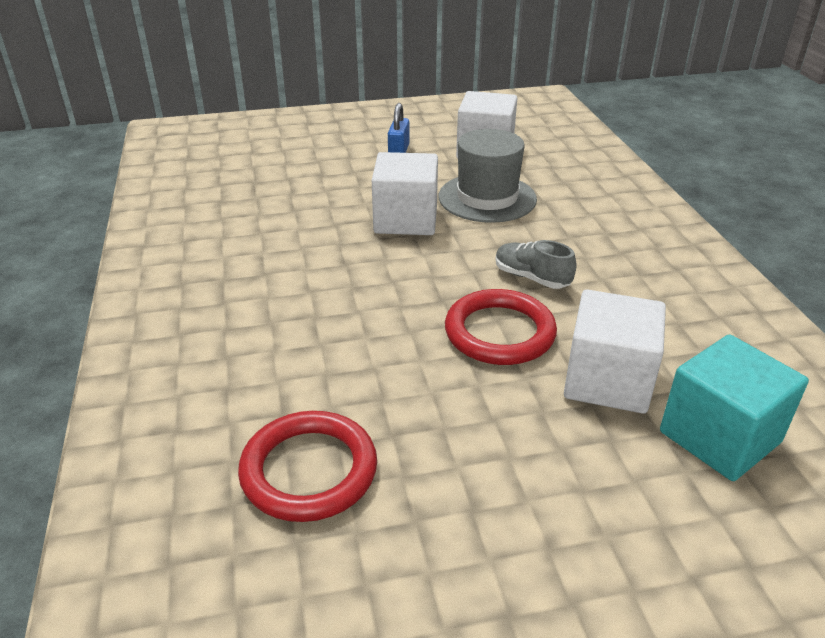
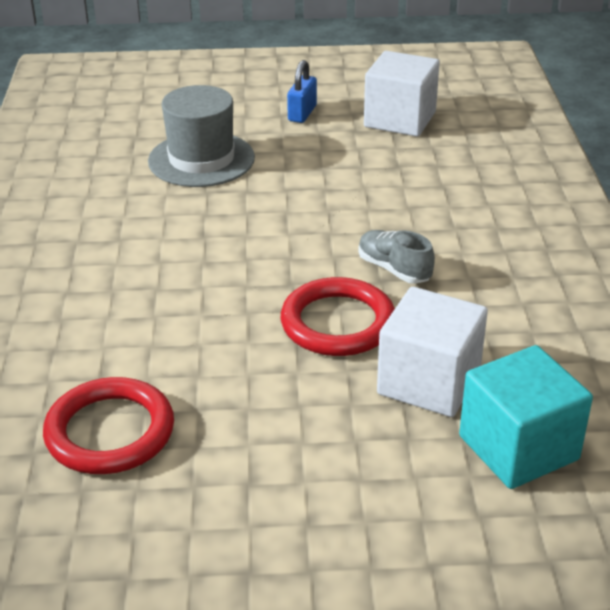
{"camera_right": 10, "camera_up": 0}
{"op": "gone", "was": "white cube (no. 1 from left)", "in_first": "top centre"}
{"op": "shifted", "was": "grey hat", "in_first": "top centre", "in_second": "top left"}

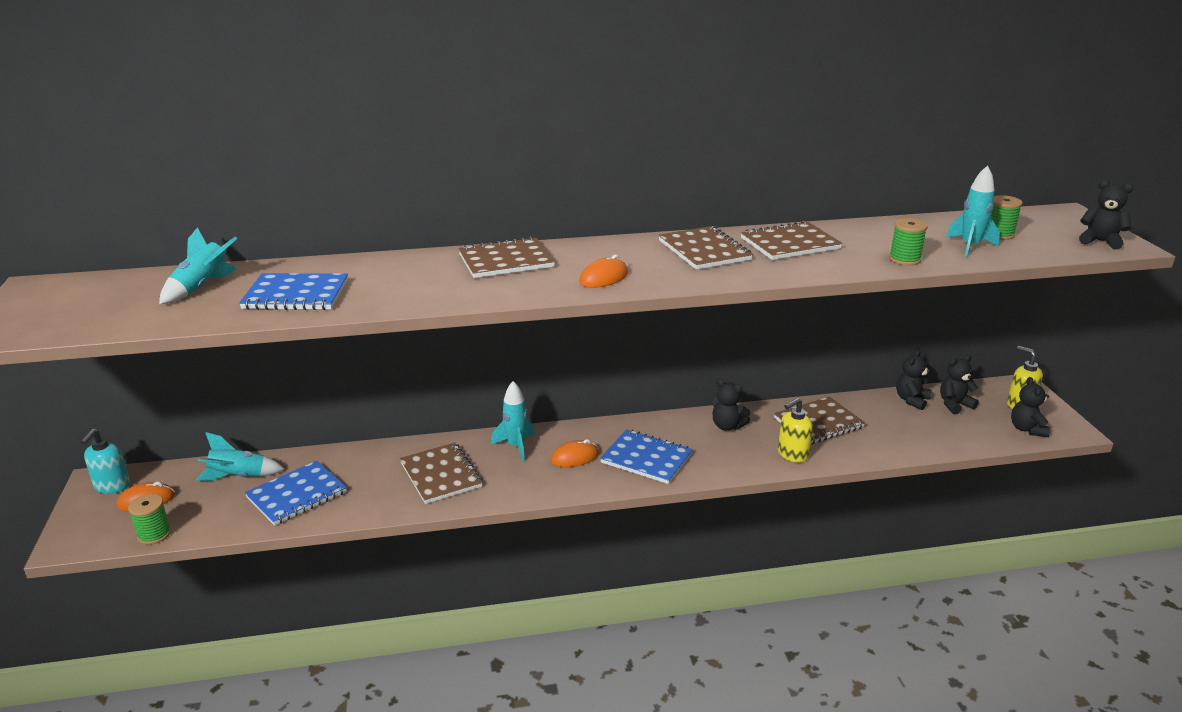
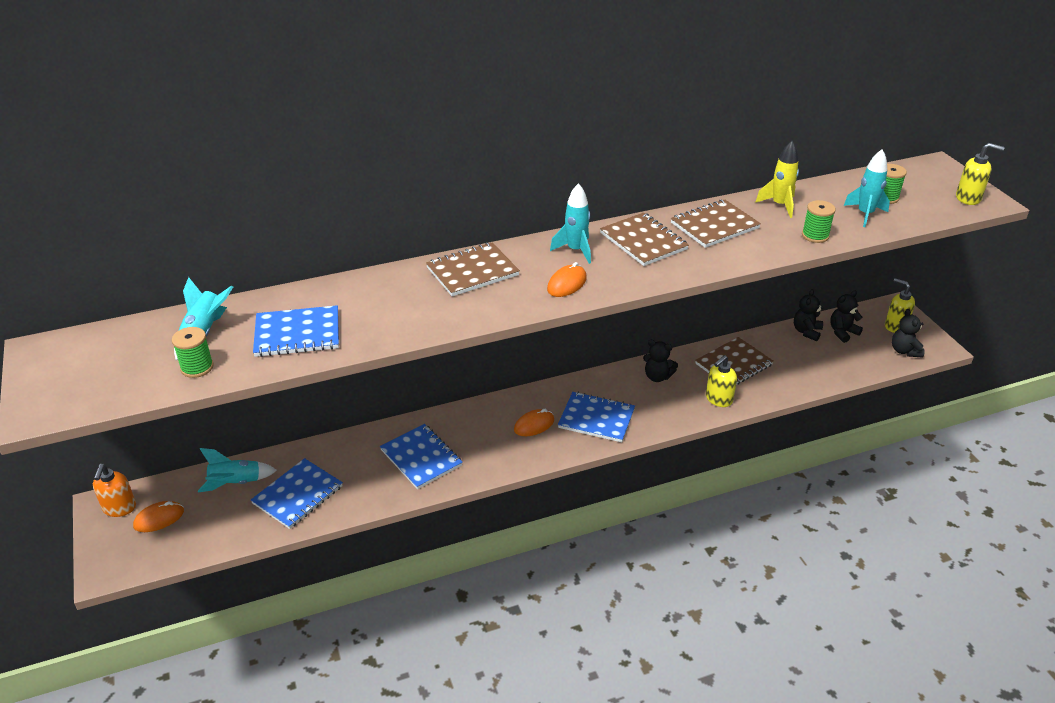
{"camera_right": -10, "camera_up": 10}
{"op": "new", "now": "yellow rocket", "in_second": "top right"}
{"op": "shifted", "was": "green spool (no. 1 from left)", "in_first": "bottom left", "in_second": "middle left"}
{"op": "shifted", "was": "turquoise rocket (no. 3 from left)", "in_first": "centre", "in_second": "top centre"}
{"op": "swapped", "was": "black teddy bear (no. 5 from left)", "now": "yellow soap dispenser (no. 3 from left)", "in_first": "top right", "in_second": "top right"}
{"op": "repainted", "was": "turquoise soap dispenser", "now": "orange soap dispenser", "in_first": "middle left", "in_second": "bottom left"}
{"op": "repainted", "was": "brown notebook (no. 1 from left)", "now": "blue notebook (no. 3 from left)", "in_first": "centre", "in_second": "centre"}

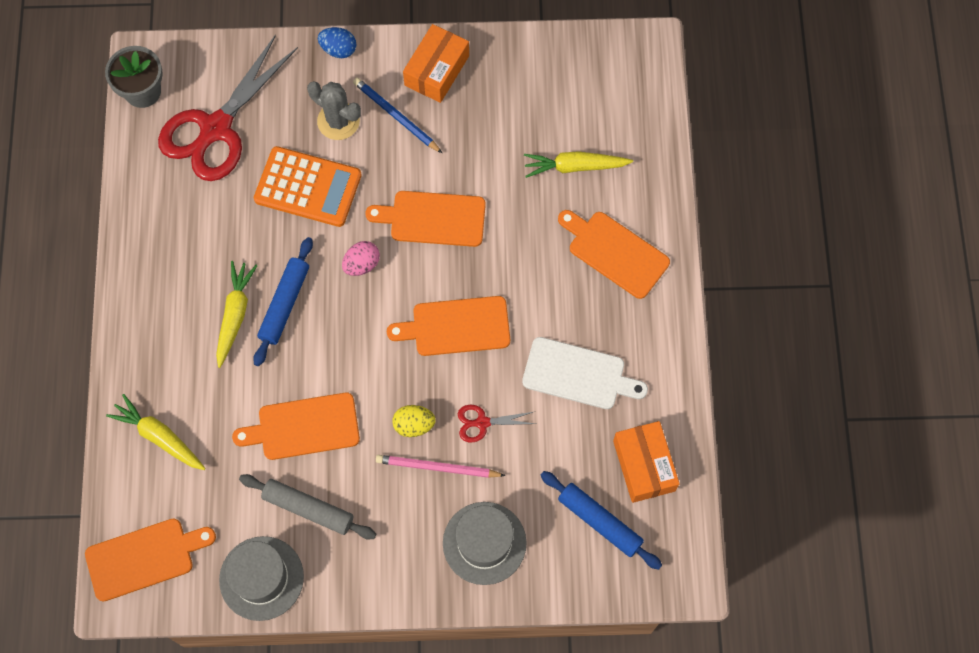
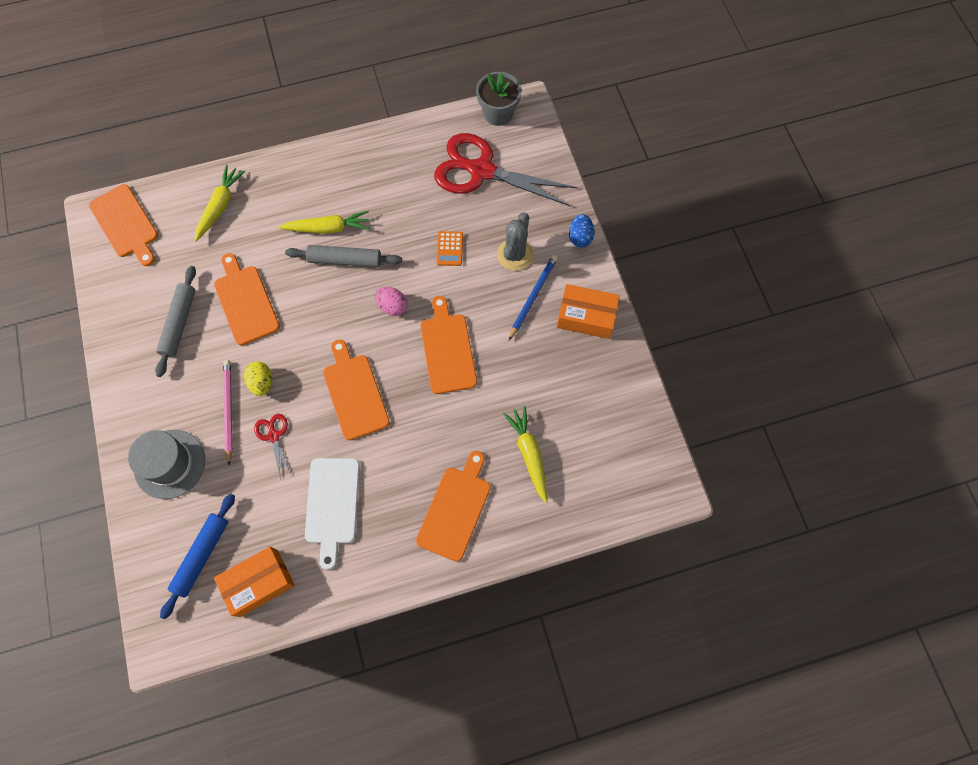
{"camera_right": 75, "camera_up": 0}
{"op": "gone", "was": "grey hat (no. 1 from left)", "in_first": "bottom left"}
{"op": "repainted", "was": "blue rolling pin (no. 1 from left)", "now": "grey rolling pin (no. 2 from left)", "in_first": "middle left", "in_second": "centre"}
{"op": "scaled", "was": "orange calculator", "in_first": "top left", "in_second": "top centre", "ratio": 0.47}

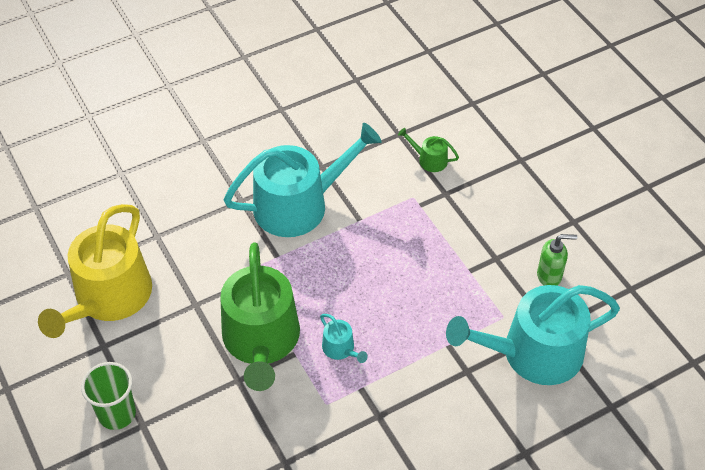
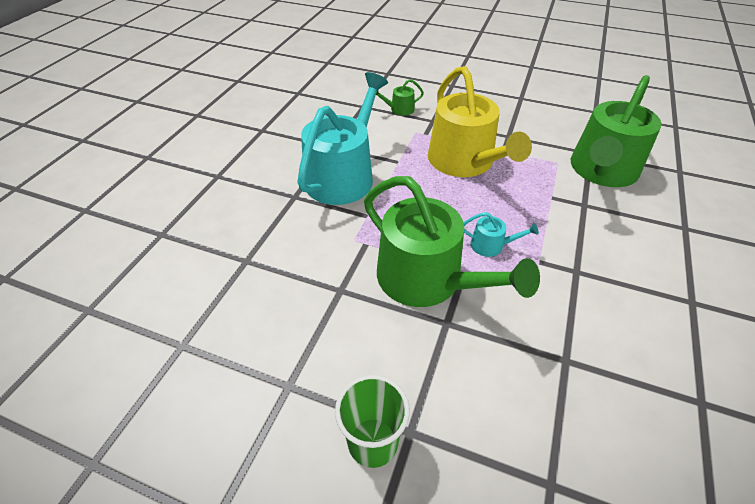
{"camera_right": -40, "camera_up": -5}
{"op": "gone", "was": "green soap dispenser", "in_first": "middle right"}
{"op": "shifted", "was": "yellow watering can", "in_first": "middle left", "in_second": "top centre"}
{"op": "repainted", "was": "turquoise watering can (no. 3 from left)", "now": "green watering can (no. 3 from left)", "in_first": "bottom right", "in_second": "top right"}

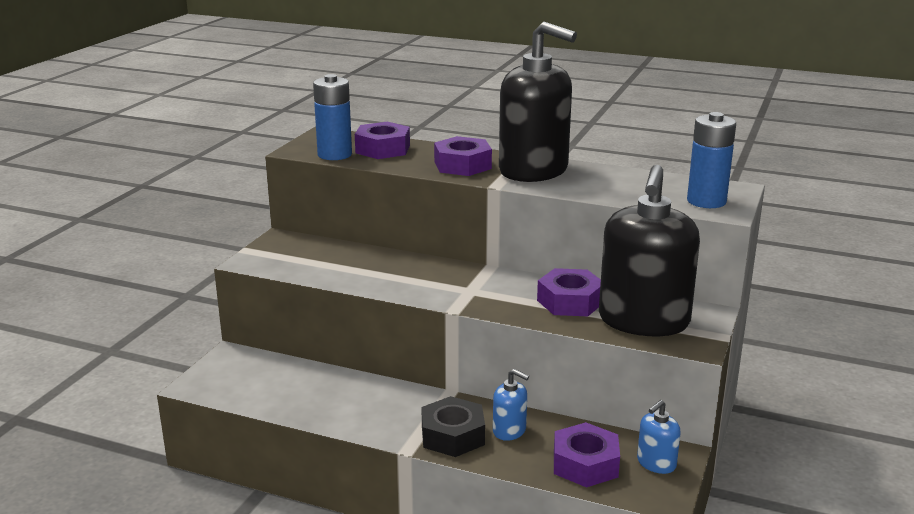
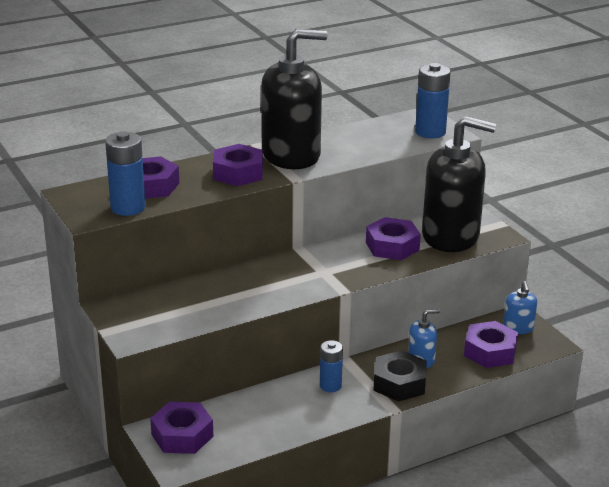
{"camera_right": -50, "camera_up": 5}
{"op": "new", "now": "purple nut (no. 2 from left)", "in_second": "bottom left"}
{"op": "new", "now": "blue battery (no. 2 from left)", "in_second": "bottom centre"}
{"op": "rotated", "was": "black soap dispenser (no. 2 from left)", "in_first": "middle right", "in_second": "middle right", "clockwise": -45}

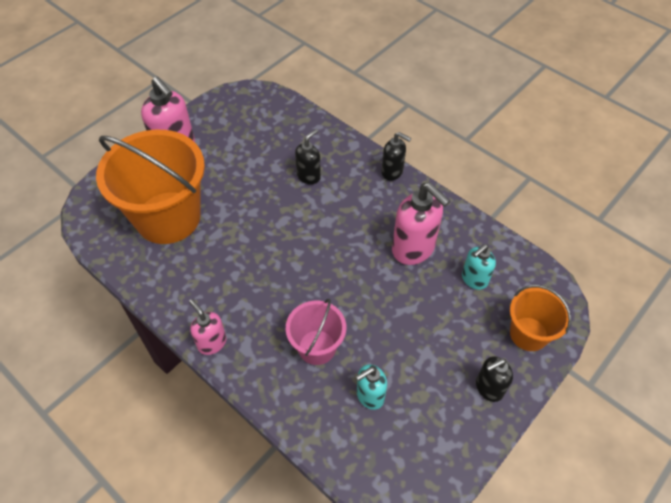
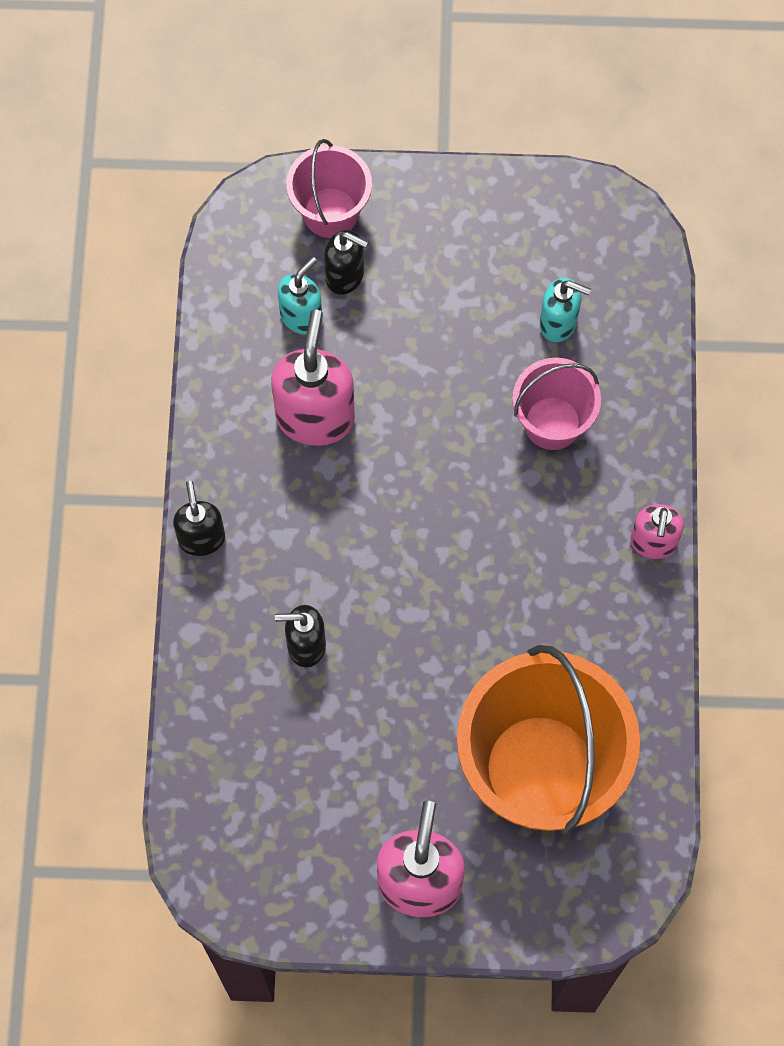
{"camera_right": -130, "camera_up": 15}
{"op": "shifted", "was": "black soap dispenser (no. 3 from left)", "in_first": "bottom right", "in_second": "top centre"}
{"op": "repainted", "was": "orange bucket (no. 2 from left)", "now": "pink bucket (no. 1 from left)", "in_first": "middle right", "in_second": "top centre"}
{"op": "rotated", "was": "turquoise soap dispenser (no. 2 from left in the first image)", "in_first": "middle right", "in_second": "top centre", "clockwise": -60}

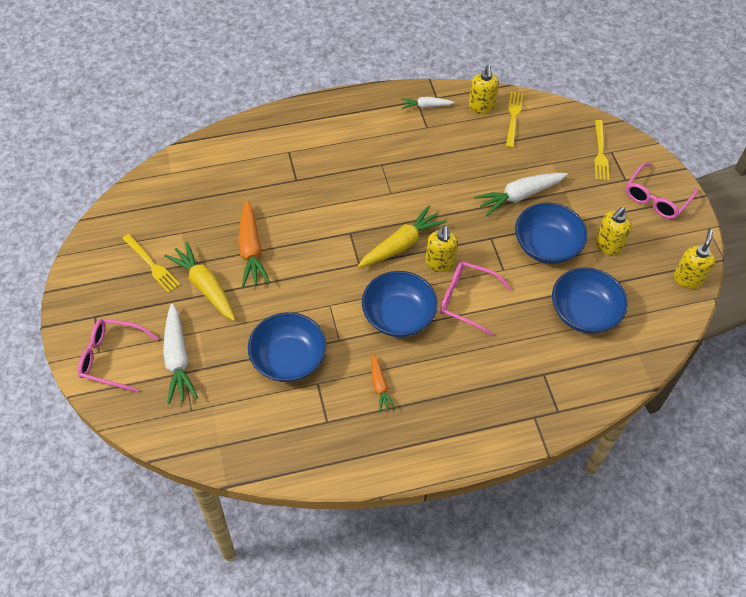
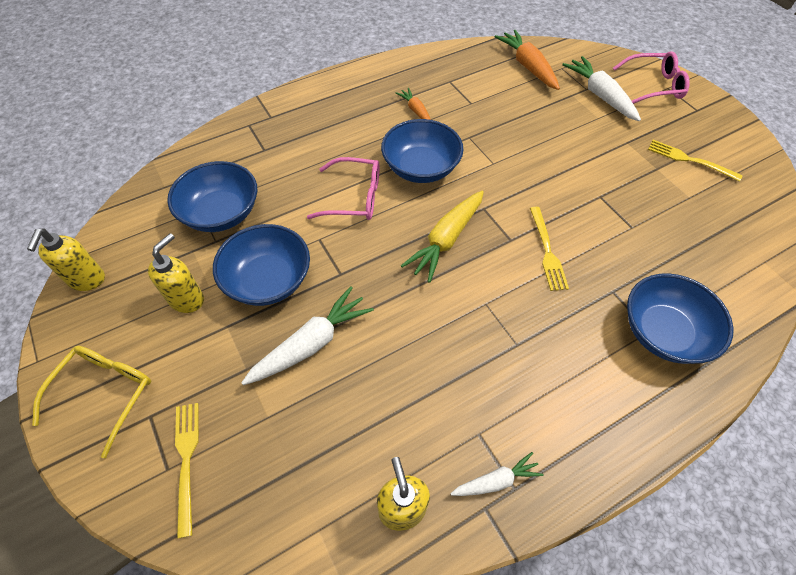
{"camera_right": 165, "camera_up": 0}
{"op": "gone", "was": "yellow carrot (no. 1 from left)", "in_first": "middle left"}
{"op": "gone", "was": "yellow soap dispenser (no. 1 from left)", "in_first": "centre"}
{"op": "shifted", "was": "orange carrot (no. 1 from left in the first image)", "now": "orange carrot (no. 2 from left)", "in_first": "centre", "in_second": "top centre"}
{"op": "shifted", "was": "blue bowl (no. 1 from left in the first image)", "now": "blue bowl (no. 4 from left)", "in_first": "centre", "in_second": "middle right"}
{"op": "shifted", "was": "yellow fork (no. 2 from left)", "in_first": "top right", "in_second": "middle right"}
{"op": "repainted", "was": "pink glasses (no. 3 from left)", "now": "yellow glasses", "in_first": "top right", "in_second": "bottom left"}

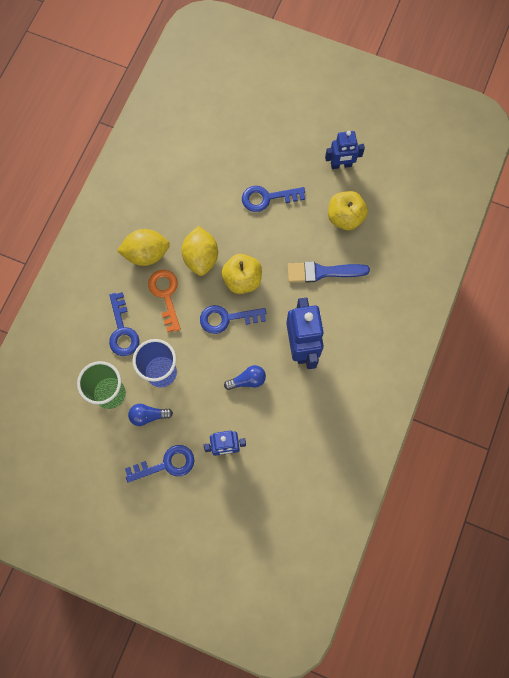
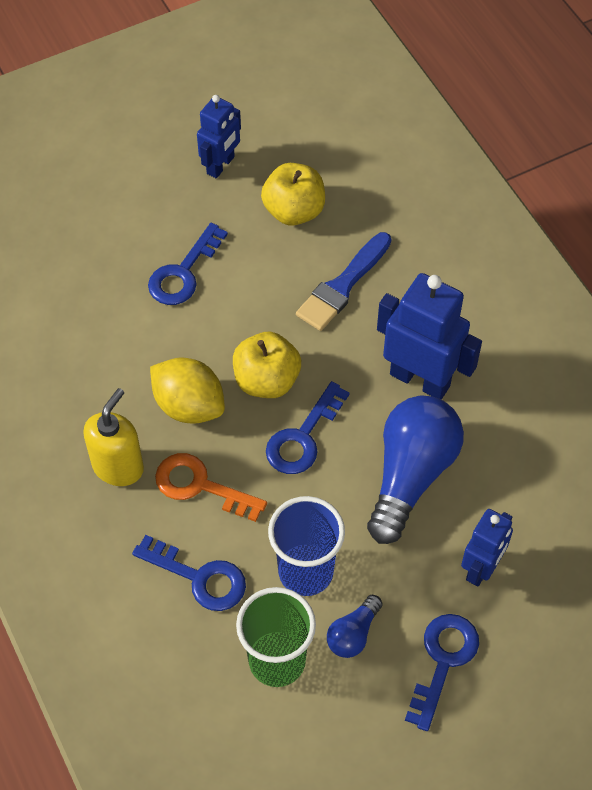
{"camera_right": -50, "camera_up": -15}
{"op": "swapped", "was": "yellow lemon (no. 1 from left)", "now": "yellow soap dispenser", "in_first": "middle left", "in_second": "middle left"}
{"op": "scaled", "was": "blue light bulb (no. 2 from left)", "in_first": "centre", "in_second": "middle right", "ratio": 2.11}

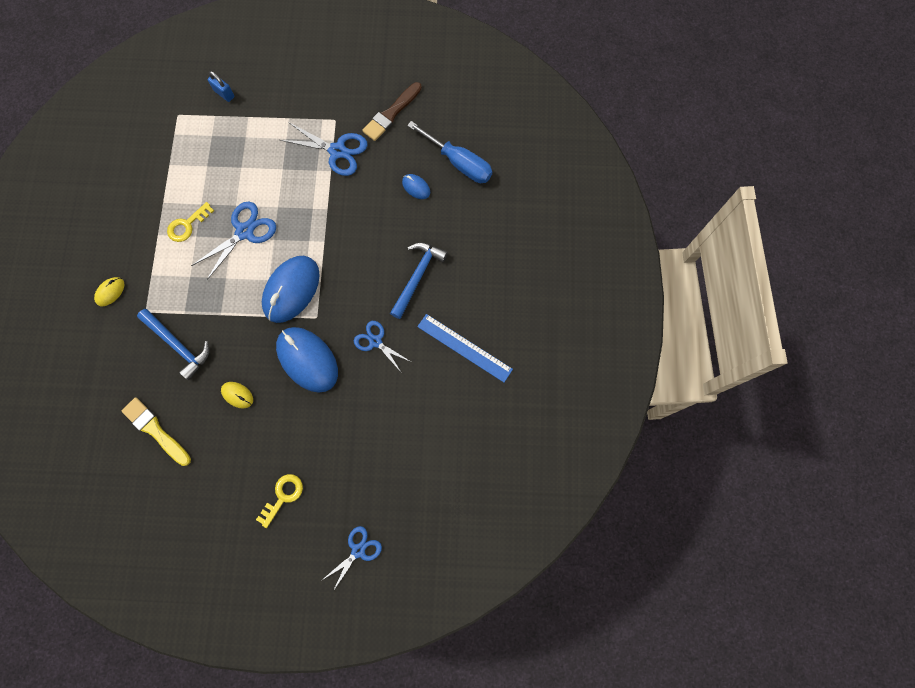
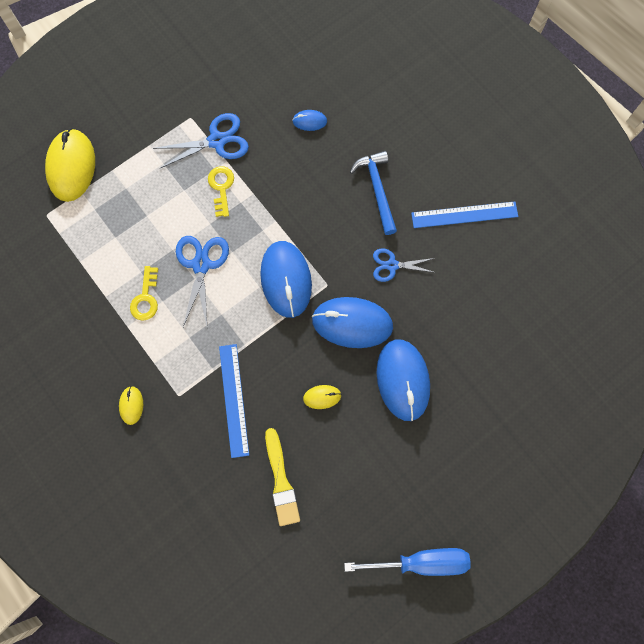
{"camera_right": -40, "camera_up": 0}
{"op": "gone", "was": "blue scissors (no. 3 from left)", "in_first": "bottom centre"}
{"op": "gone", "was": "brown brush", "in_first": "top centre"}
{"op": "new", "now": "blue mouse (no. 4 from left)", "in_second": "centre"}
{"op": "shifted", "was": "yellow key (no. 2 from left)", "in_first": "bottom left", "in_second": "top centre"}
{"op": "shifted", "was": "blue screwdriver", "in_first": "top centre", "in_second": "bottom centre"}
{"op": "swapped", "was": "blue hammer (no. 1 from left)", "now": "blue ruler (no. 1 from left)", "in_first": "middle left", "in_second": "centre"}
{"op": "swapped", "was": "blue padlock", "now": "yellow mouse (no. 1 from left)", "in_first": "top left", "in_second": "top left"}
{"op": "rotated", "was": "yellow brush", "in_first": "middle left", "in_second": "bottom centre", "clockwise": -105}

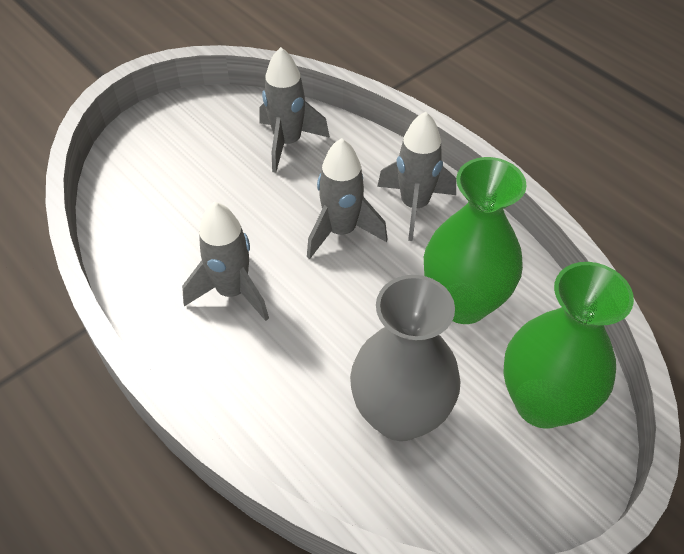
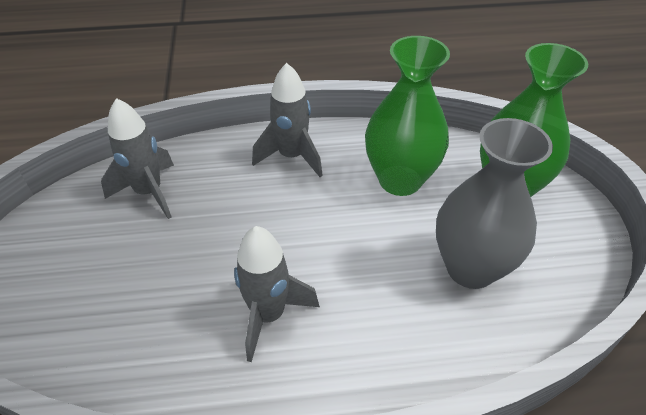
{"camera_right": -55, "camera_up": -5}
{"op": "gone", "was": "grey rocket (no. 3 from left)", "in_first": "centre"}

